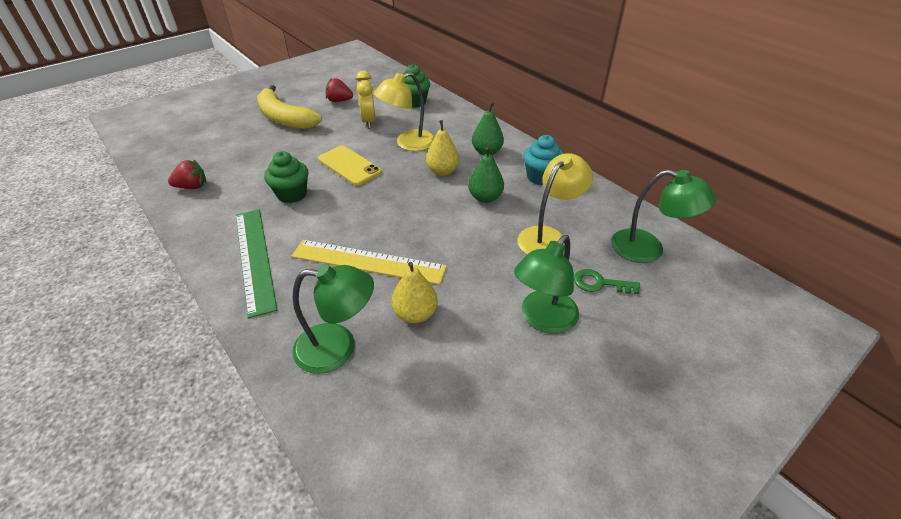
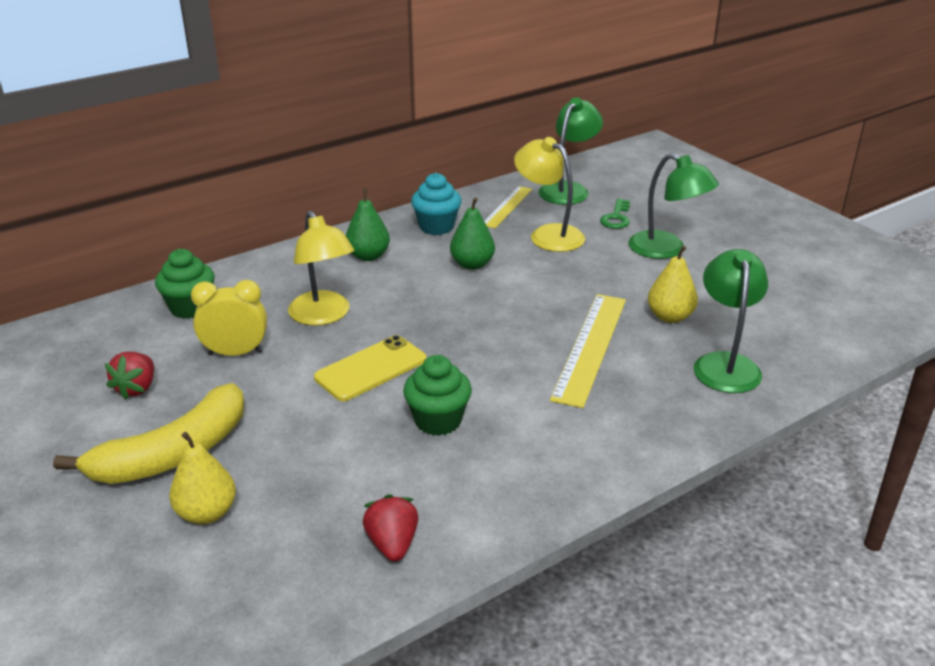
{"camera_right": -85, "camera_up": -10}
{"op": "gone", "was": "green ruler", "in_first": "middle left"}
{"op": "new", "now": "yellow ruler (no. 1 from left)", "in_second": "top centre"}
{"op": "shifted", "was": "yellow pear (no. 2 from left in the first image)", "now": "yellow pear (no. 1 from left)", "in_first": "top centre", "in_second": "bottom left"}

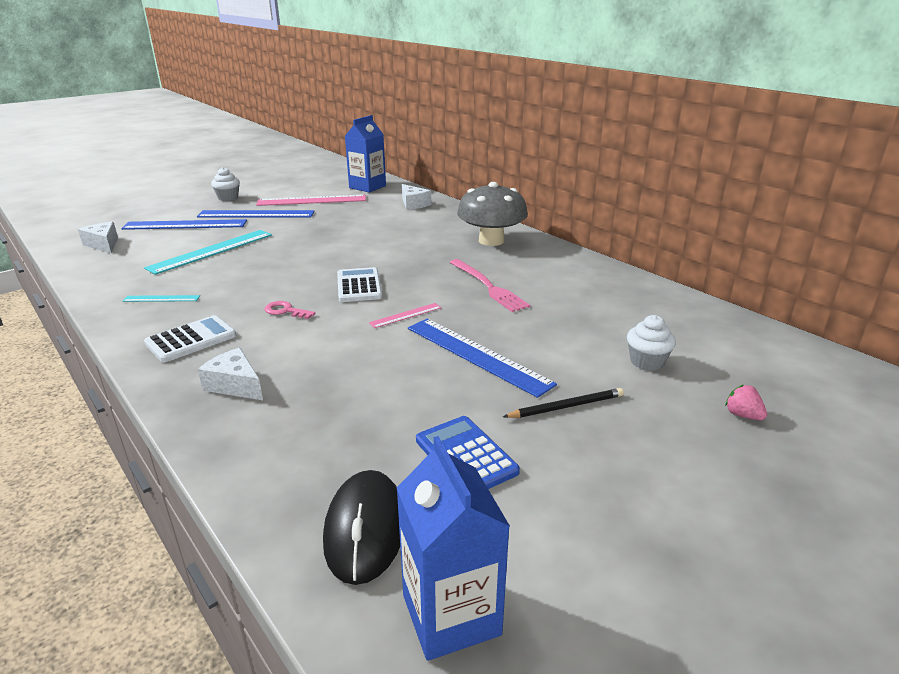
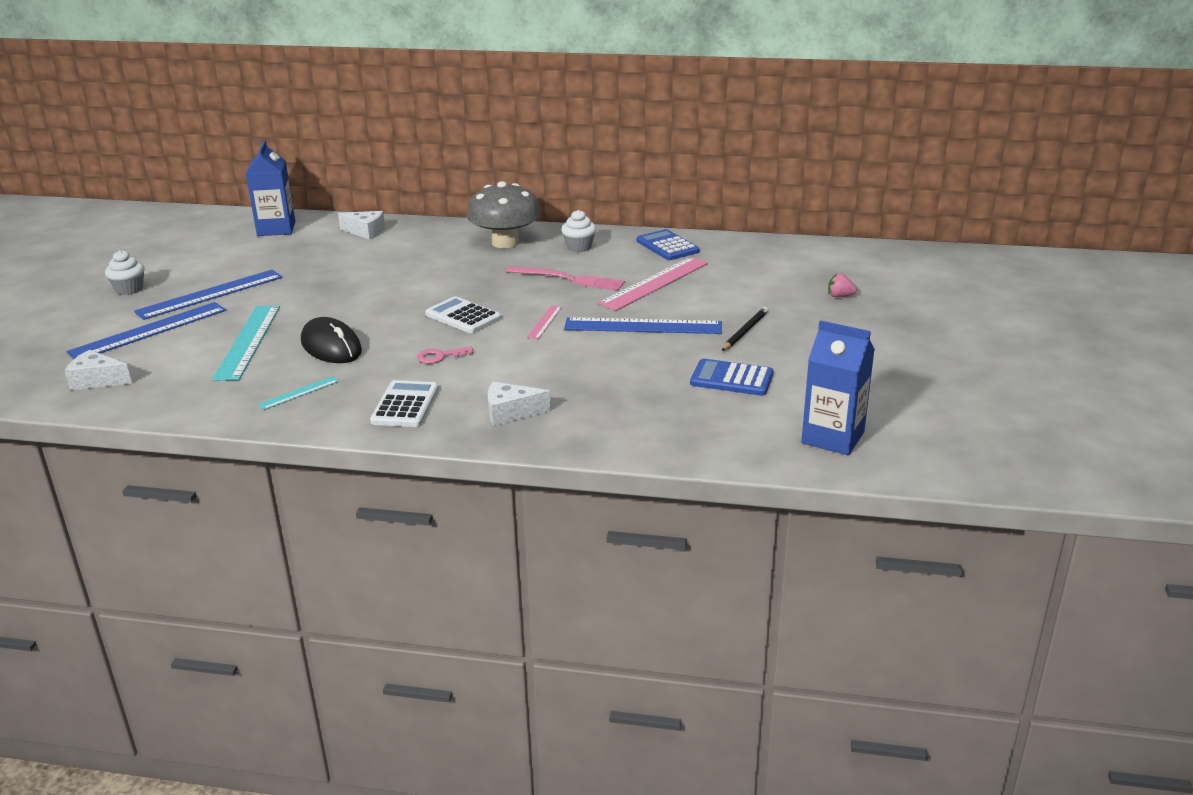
{"camera_right": -40, "camera_up": 0}
{"op": "new", "now": "blue calculator (no. 1 from left)", "in_second": "top centre"}
{"op": "shifted", "was": "pink ruler (no. 1 from left in the first image)", "now": "pink ruler (no. 2 from left)", "in_first": "top centre", "in_second": "centre"}
{"op": "shifted", "was": "black mouse", "in_first": "bottom centre", "in_second": "middle left"}
{"op": "shifted", "was": "white cupcake (no. 2 from left)", "in_first": "middle right", "in_second": "top centre"}

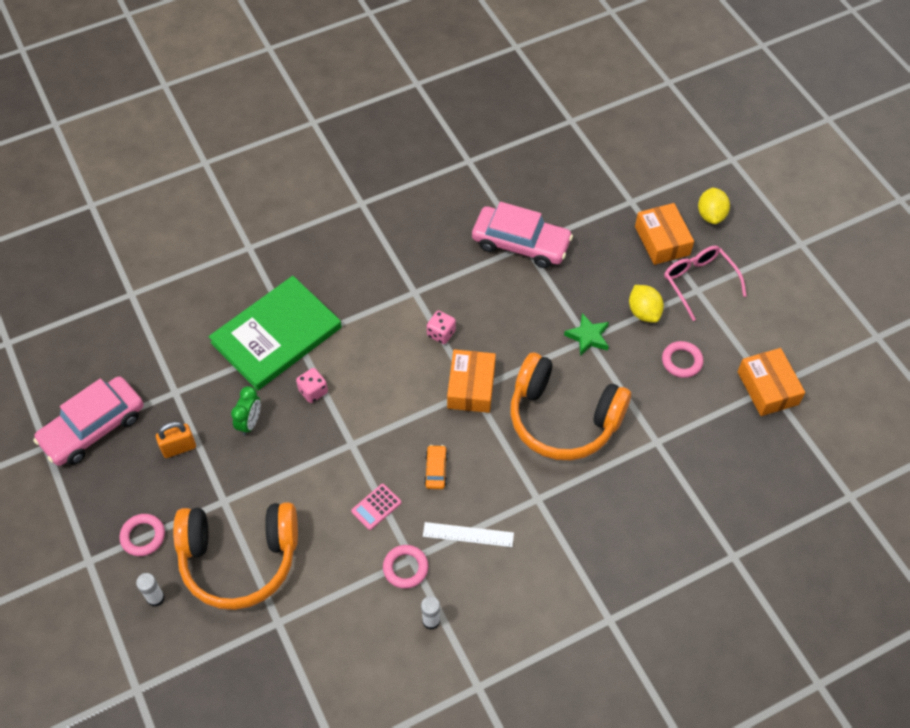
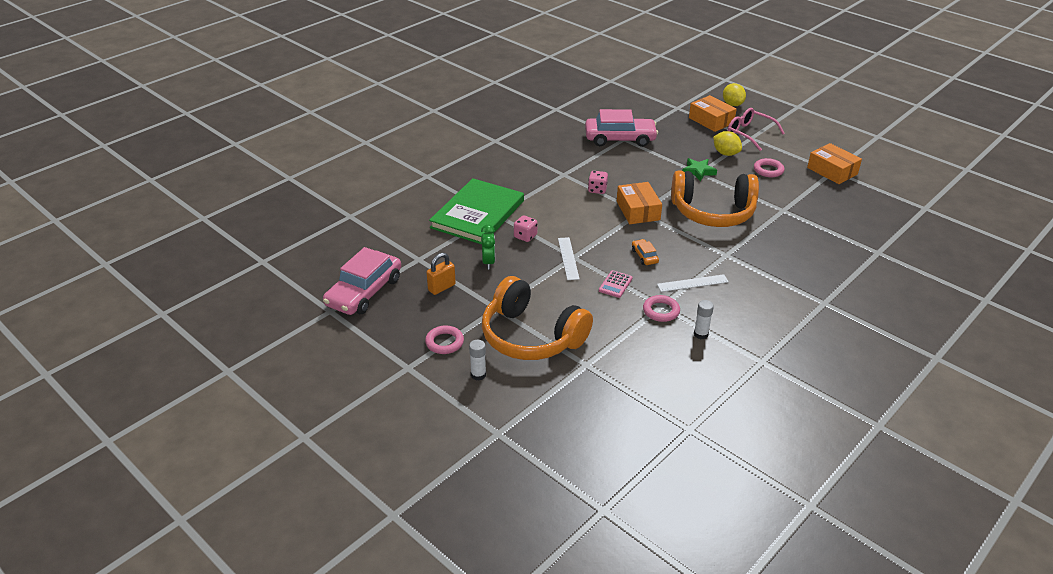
{"camera_right": -20, "camera_up": -20}
{"op": "new", "now": "white ruler (no. 1 from left)", "in_second": "centre"}
{"op": "rotated", "was": "orange headphones (no. 1 from left)", "in_first": "bottom left", "in_second": "centre", "clockwise": 60}

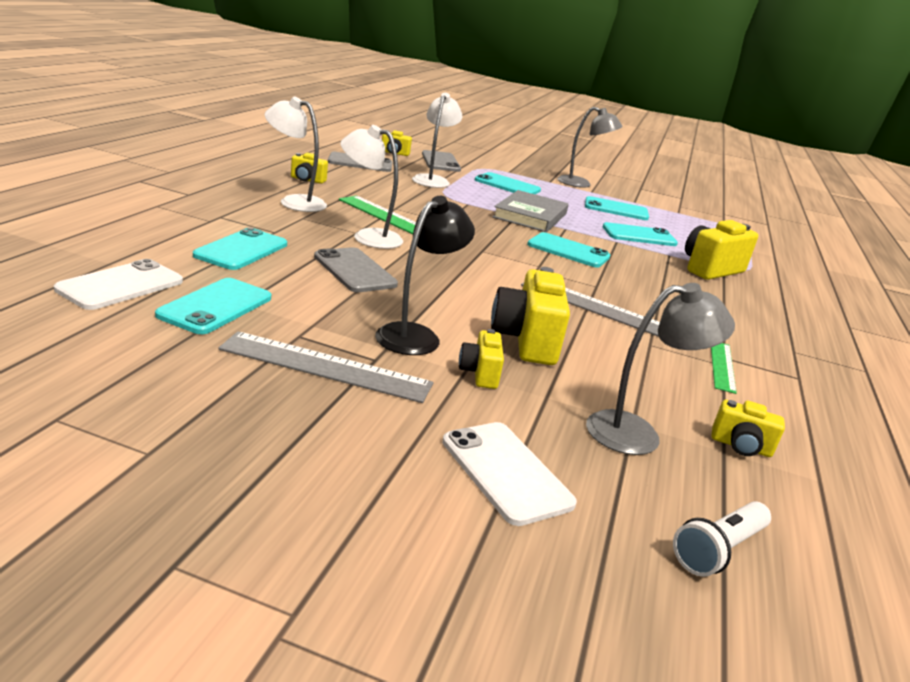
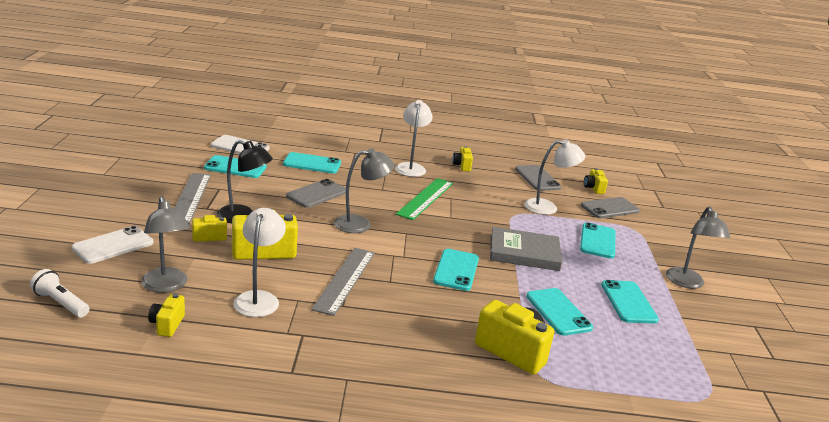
{"camera_right": 75, "camera_up": 0}
{"op": "gone", "was": "green ruler (no. 2 from left)", "in_first": "middle right"}
{"op": "new", "now": "grey lamp (no. 2 from left)", "in_second": "centre"}
{"op": "shifted", "was": "white lamp (no. 2 from left in the first image)", "now": "white lamp (no. 1 from left)", "in_first": "top centre", "in_second": "middle left"}

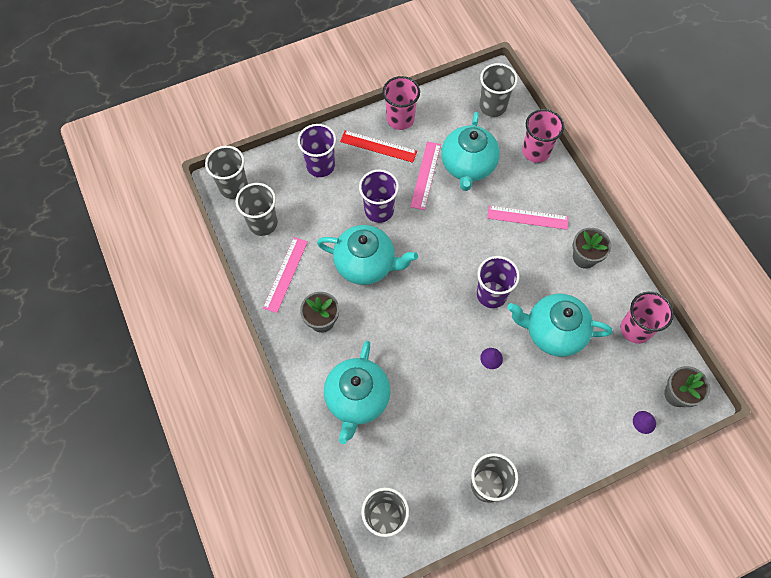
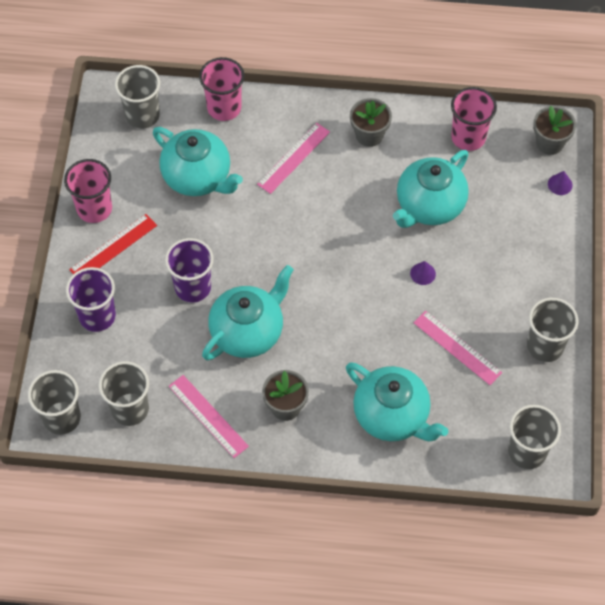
{"camera_right": -60, "camera_up": -5}
{"op": "gone", "was": "purple cup (no. 3 from left)", "in_first": "centre"}
{"op": "shifted", "was": "pink ruler (no. 2 from left in the first image)", "now": "pink ruler (no. 3 from left)", "in_first": "top centre", "in_second": "middle right"}

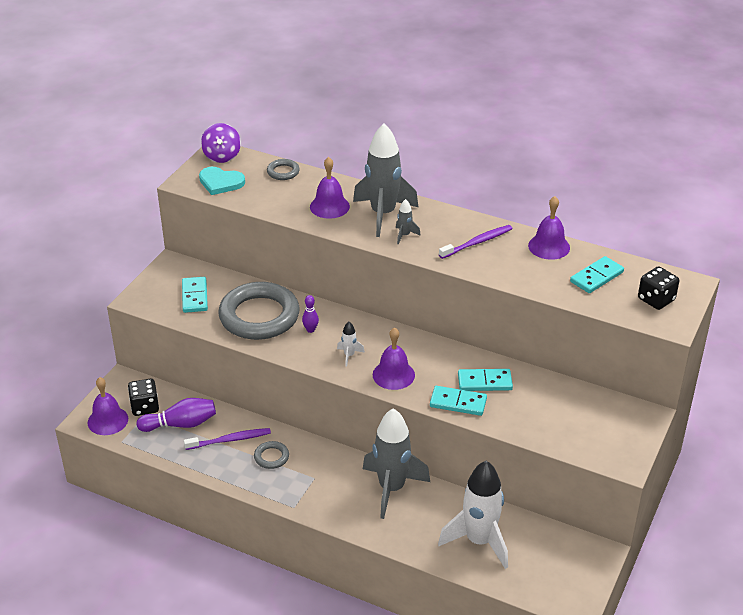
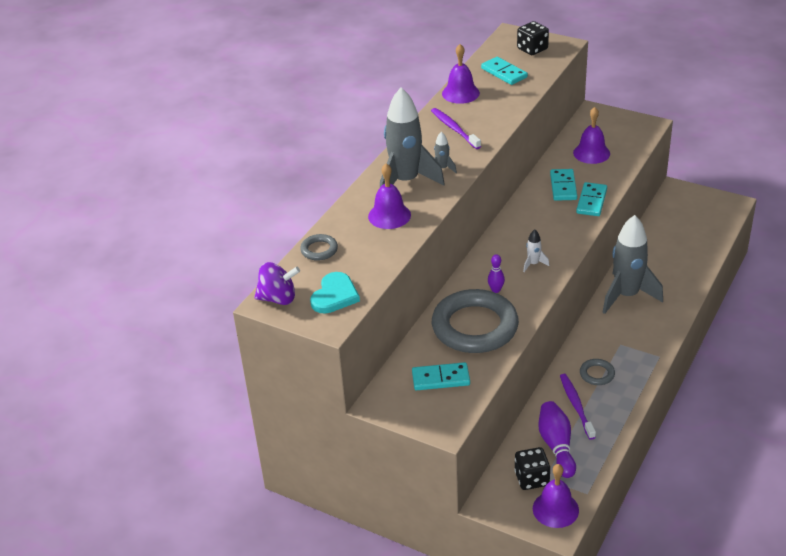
{"camera_right": -85, "camera_up": 0}
{"op": "gone", "was": "white rocket (no. 2 from left)", "in_first": "bottom centre"}
{"op": "shifted", "was": "purple bell (no. 3 from left in the first image)", "now": "purple bell (no. 4 from left)", "in_first": "centre", "in_second": "top right"}

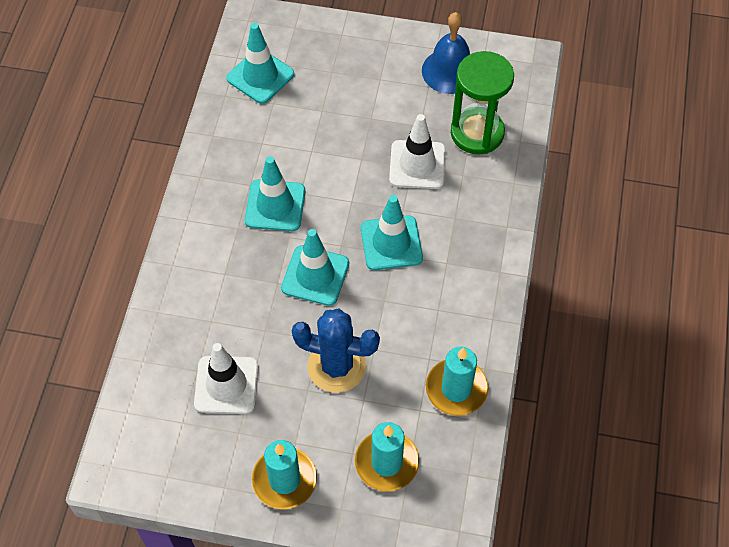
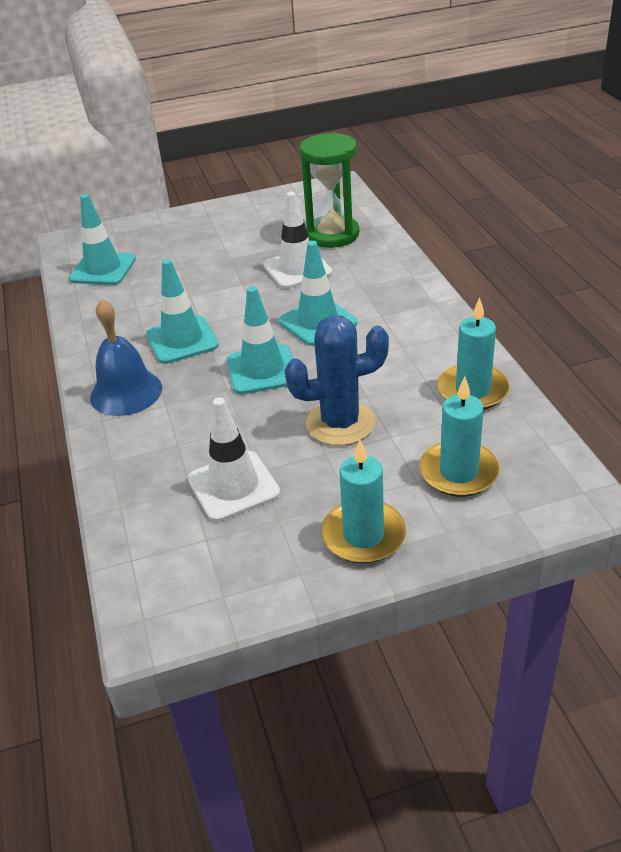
{"camera_right": -25, "camera_up": -20}
{"op": "shifted", "was": "blue bell", "in_first": "top centre", "in_second": "middle left"}

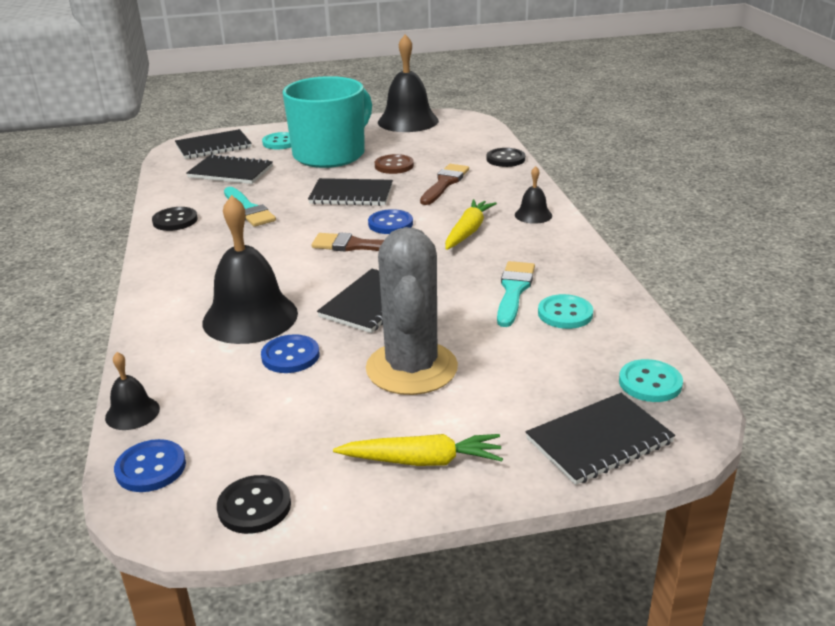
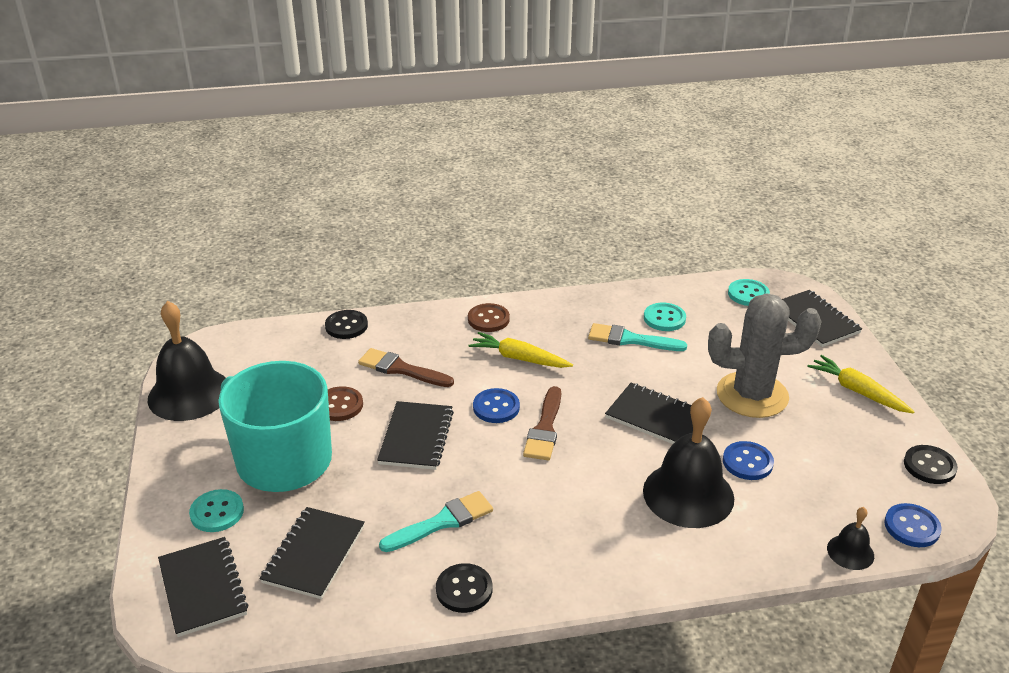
{"camera_right": -90, "camera_up": 5}
{"op": "swapped", "was": "black bell (no. 4 from left)", "now": "brown button (no. 2 from left)", "in_first": "top centre", "in_second": "centre"}
{"op": "rotated", "was": "yellow carrot (no. 1 from left in the first image)", "in_first": "bottom centre", "in_second": "middle right", "clockwise": -45}

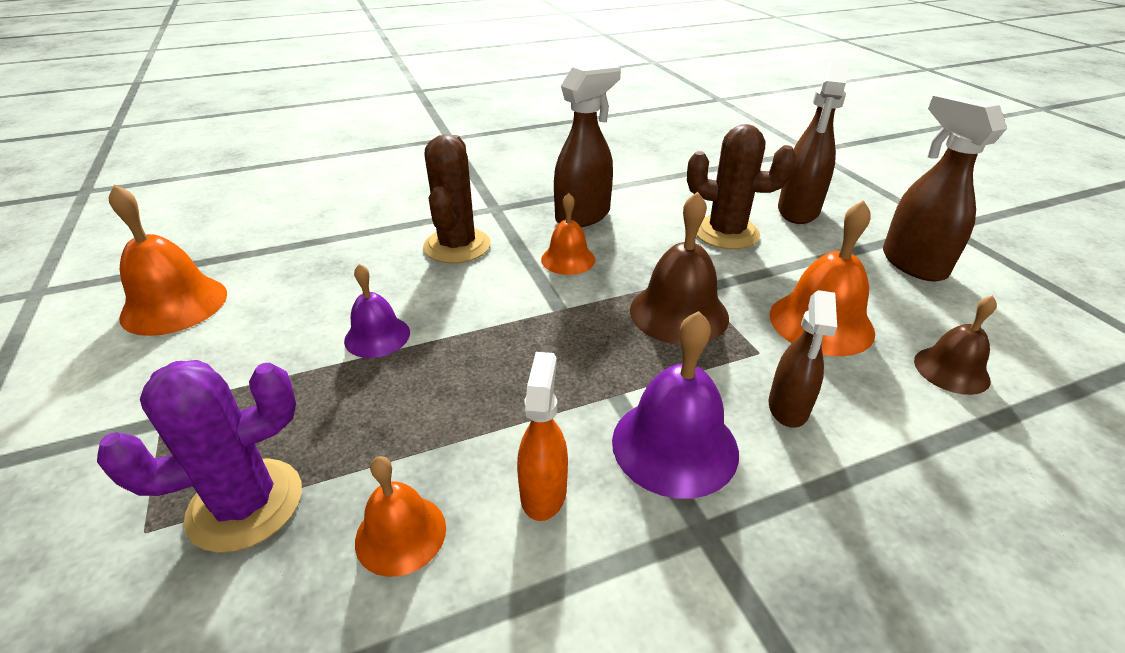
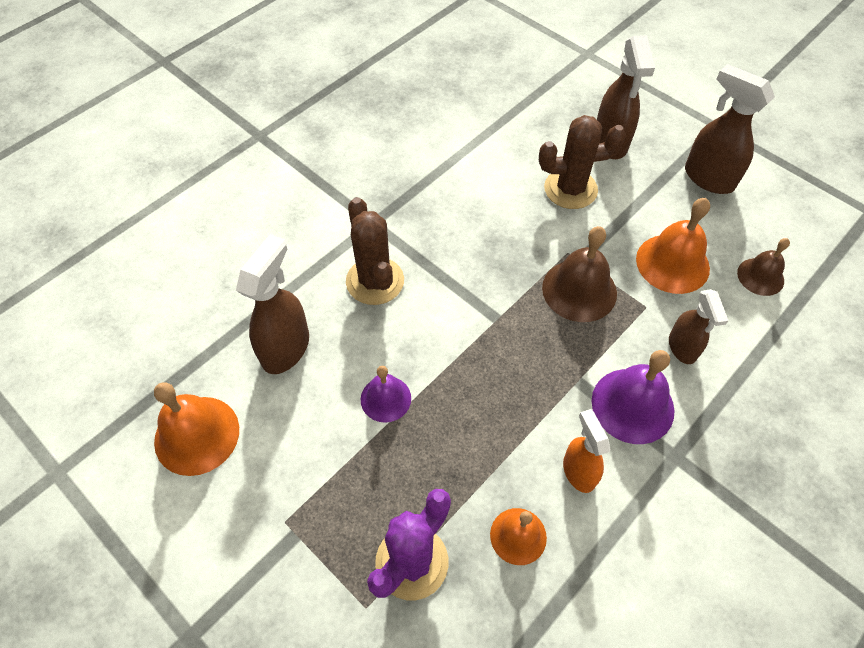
{"camera_right": -25, "camera_up": 20}
{"op": "gone", "was": "orange bell (no. 3 from left)", "in_first": "centre"}
{"op": "shifted", "was": "brown spray bottle (no. 1 from left)", "in_first": "top centre", "in_second": "middle left"}

